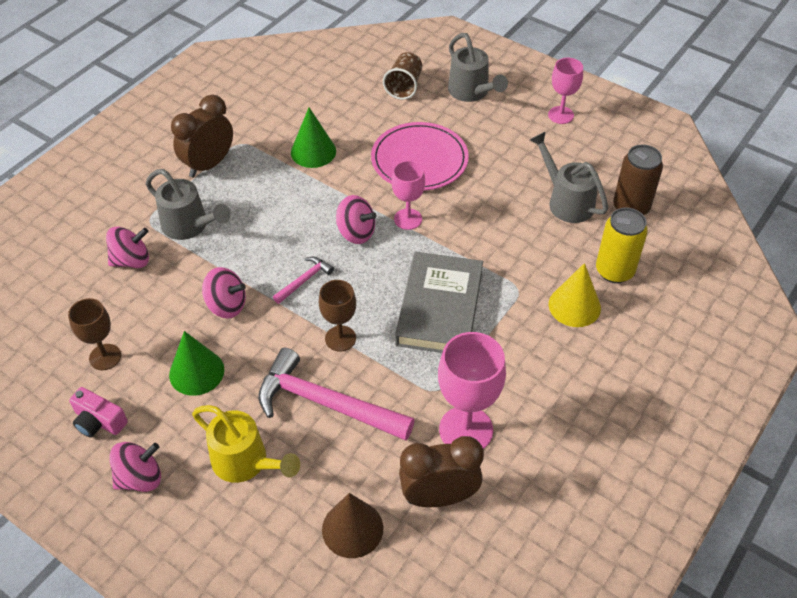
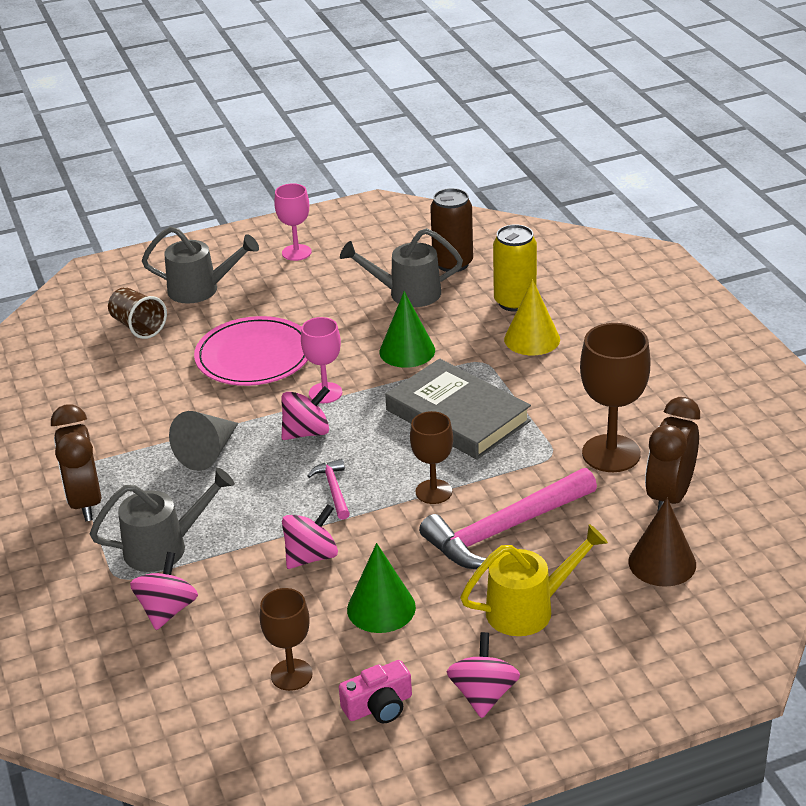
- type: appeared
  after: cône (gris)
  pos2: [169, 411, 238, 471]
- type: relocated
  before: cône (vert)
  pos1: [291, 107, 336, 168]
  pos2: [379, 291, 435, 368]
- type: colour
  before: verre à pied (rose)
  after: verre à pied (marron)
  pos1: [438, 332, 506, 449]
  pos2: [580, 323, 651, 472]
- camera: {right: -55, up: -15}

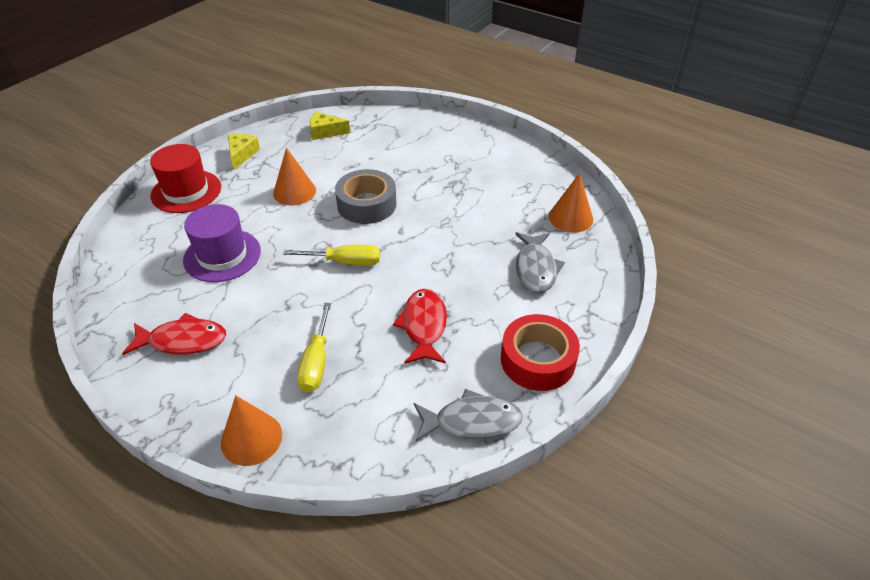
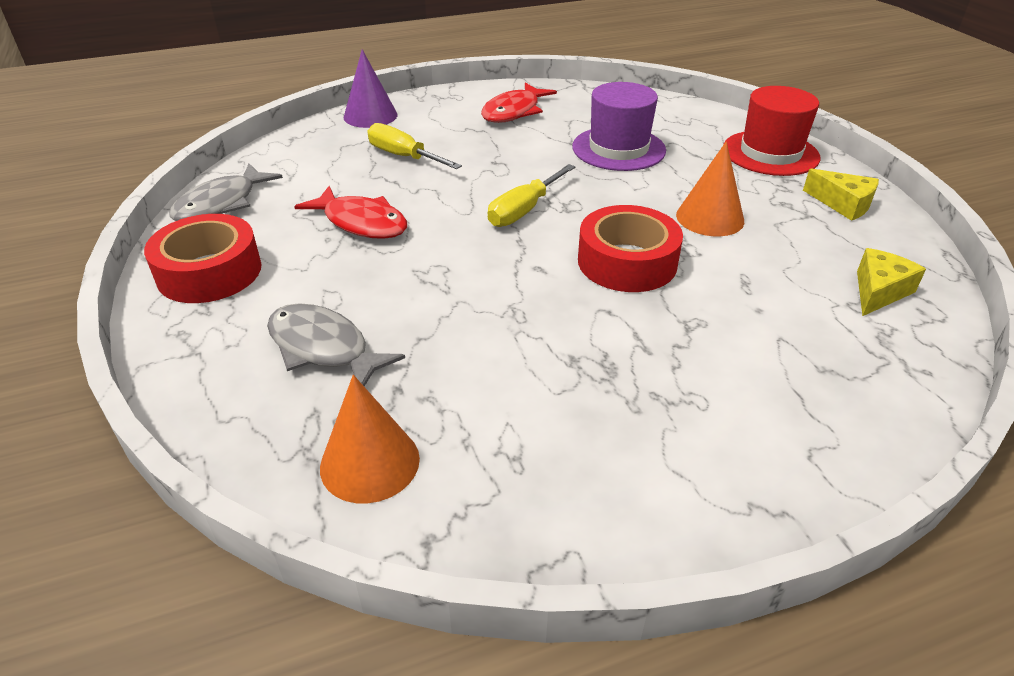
- type: colour
  before: cône (orange)
  after: cône (violet)
  pos1: [221, 395, 282, 466]
  pos2: [344, 49, 398, 128]
- type: colour
  before: ruban adhésif (gris)
  after: ruban adhésif (rouge)
  pos1: [335, 169, 396, 224]
  pos2: [578, 205, 683, 292]
- camera: {right: 125, up: -5}

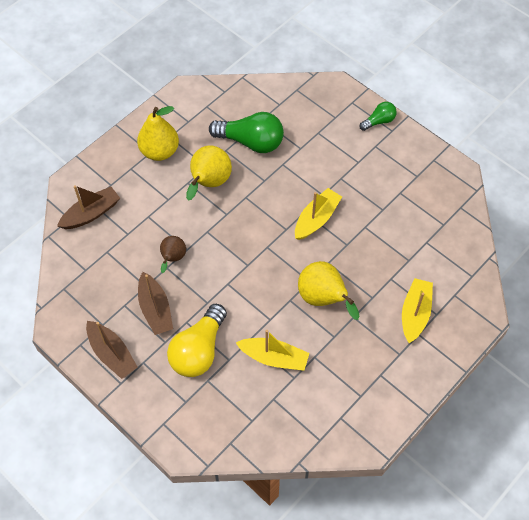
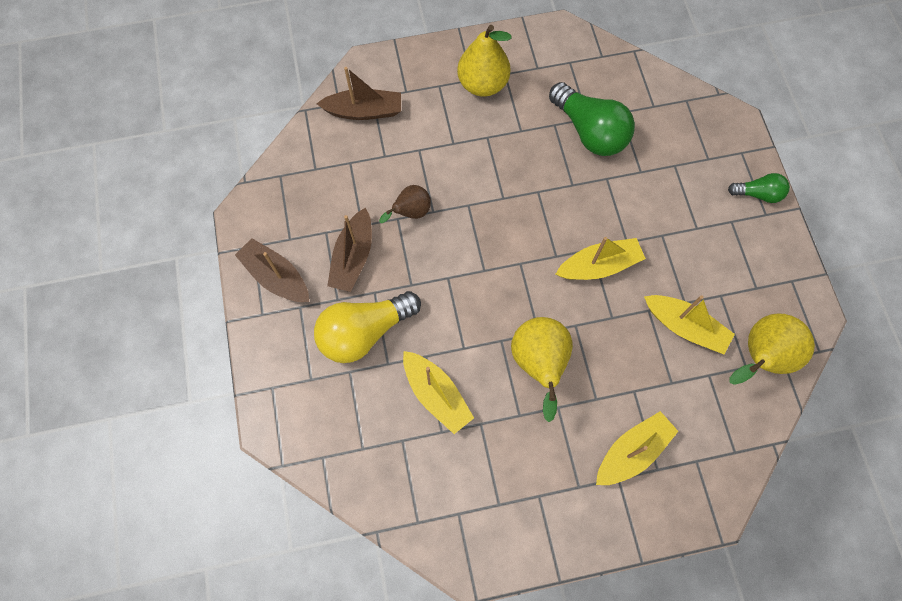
- type: appeared
  after: bateau (jaune)
  pos2: [644, 295, 735, 354]
- type: relocated
  before: poire (jaune)
  pos1: [186, 145, 232, 201]
  pos2: [729, 313, 815, 385]
- type: spun
  before: bateau (marron)
  pos1: [86, 321, 138, 379]
  pos2: [235, 238, 309, 302]
  turn: 135
- camera: {right: 35, up: 10}

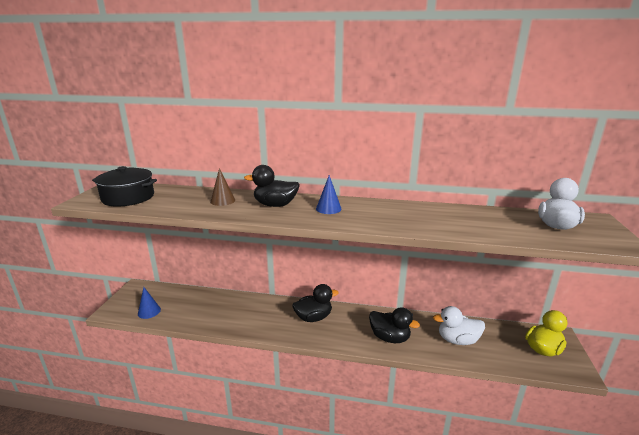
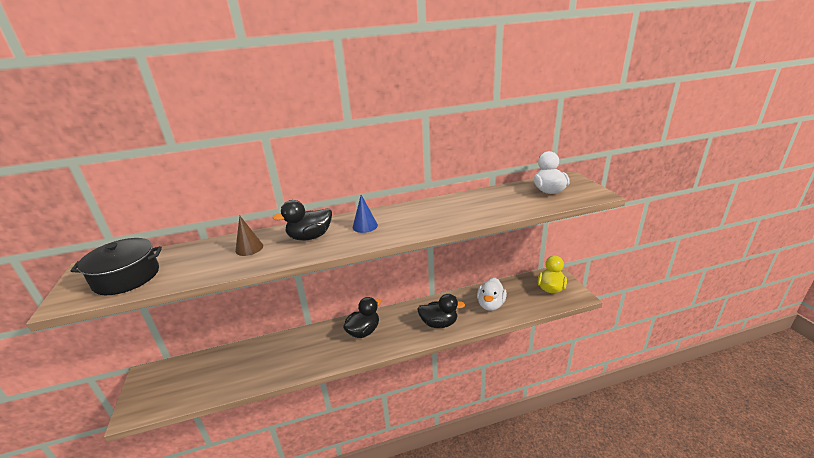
- type: missing
  before: cône (bleu)
  pos1: [138, 287, 161, 319]
- type: spun
  before: canard (blanc)
  pos1: [433, 306, 485, 345]
  pos2: [477, 278, 507, 311]
  turn: -45
- camera: {right: -25, up: 5}

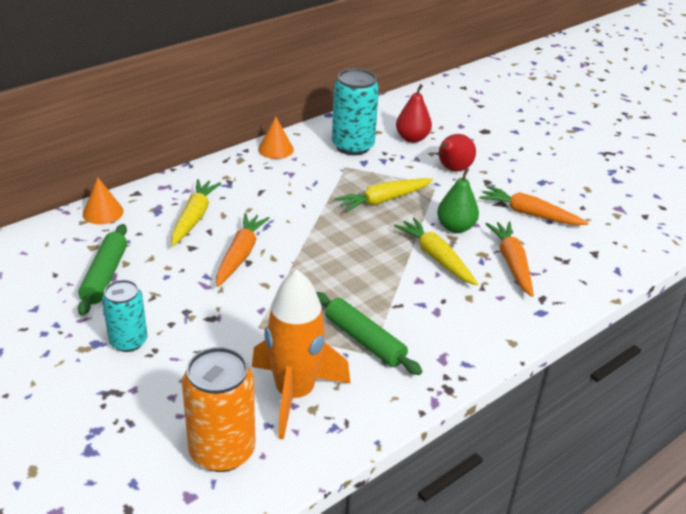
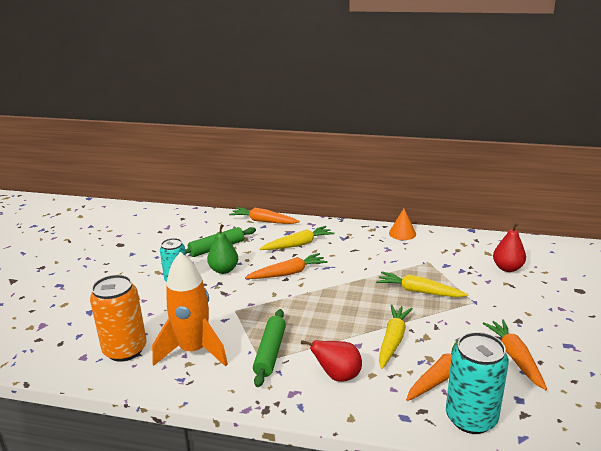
- type: relocated
  before: canette (turquoise)
  pos1: [332, 68, 379, 155]
  pos2: [446, 332, 509, 434]
- type: relocated
  before: poire (vert)
  pos1: [437, 168, 479, 233]
  pos2: [207, 224, 238, 274]
- type: relocated
  before: poire (rouge)
  pos1: [439, 134, 476, 172]
  pos2: [301, 340, 362, 382]
- type: exchanged
  before: cône (orange)
  after: carotte (orange)
  pos1: [83, 177, 124, 224]
  pos2: [229, 207, 300, 224]
- camera: {right: 55, up: -10}

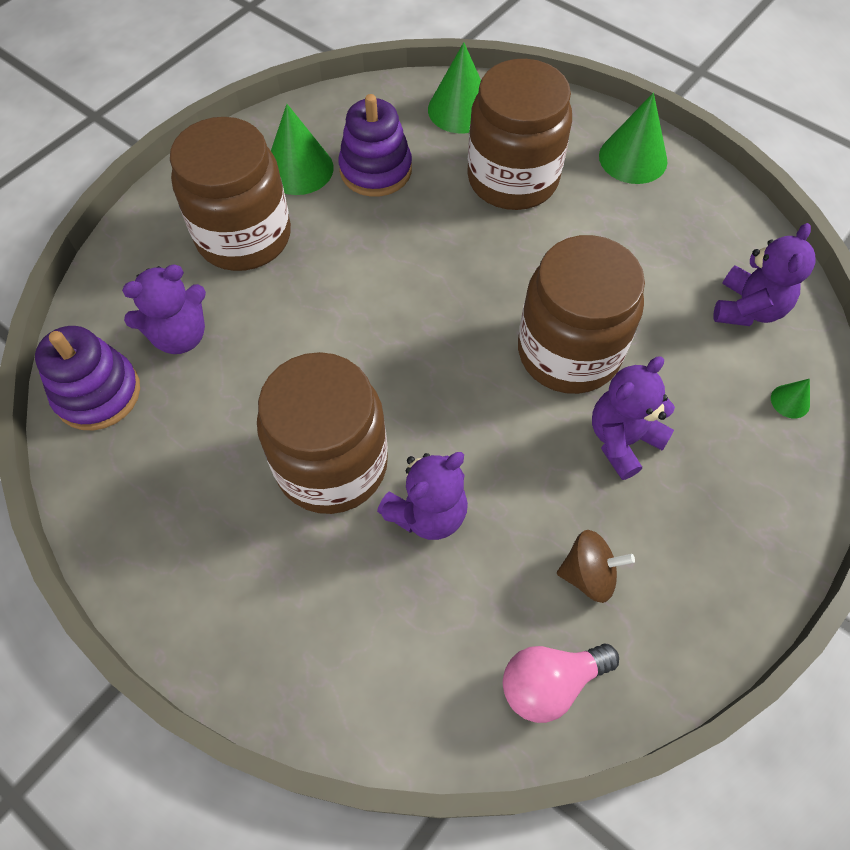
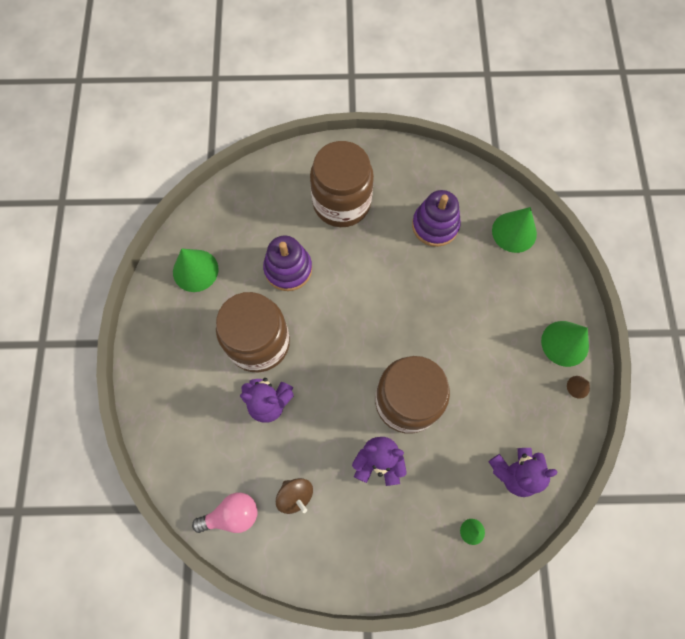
- type: missing
  before: ours en peluche (violet)
  pos1: [122, 264, 206, 354]
- type: missing
  before: bocal (marron)
  pos1: [467, 59, 572, 210]
- type: appeared
  after: cône (marron)
  pos2: [567, 376, 590, 399]
- type: relocated
  before: jouet à empiler (violet)
  pos1: [35, 326, 140, 430]
  pos2: [263, 236, 312, 291]
- type: relocated
  before: cône (vert)
  pos1: [271, 104, 334, 195]
  pos2: [173, 249, 219, 292]
- type: spun
  before: ampoule (rose)
  pos1: [503, 644, 619, 723]
  pos2: [192, 493, 257, 533]
  turn: 135
- camera: {right: 50, up: 10}

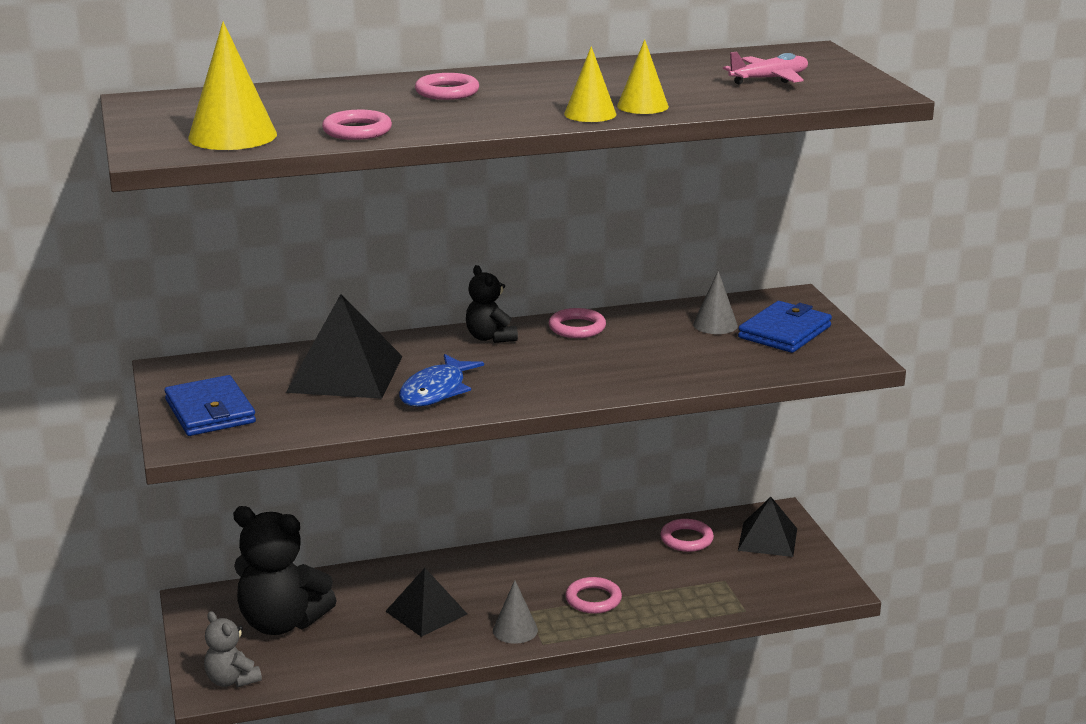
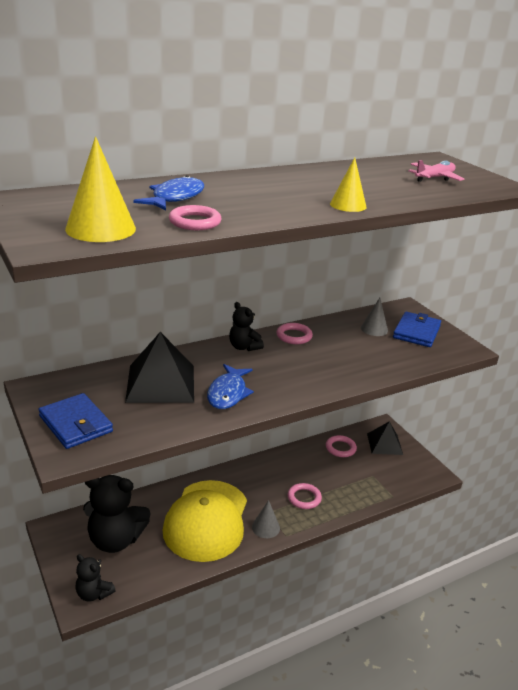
- type: missing
  before: anneau (rose)
  pos1: [415, 73, 479, 100]
- type: missing
  before: cône (jaune)
  pos1: [617, 39, 669, 114]
- type: appeared
  after: poisson (bleu)
  pos2: [133, 175, 204, 210]
- type: exchanged
  before: pyramide (noir)
  after: casquette (jaune)
  pos1: [385, 568, 467, 637]
  pos2: [163, 480, 247, 562]
- type: colour
  before: ours en peluche (gris)
  after: ours en peluche (noir)
  pos1: [204, 611, 262, 687]
  pos2: [75, 554, 116, 601]
- camera: {right: -15, up: 5}

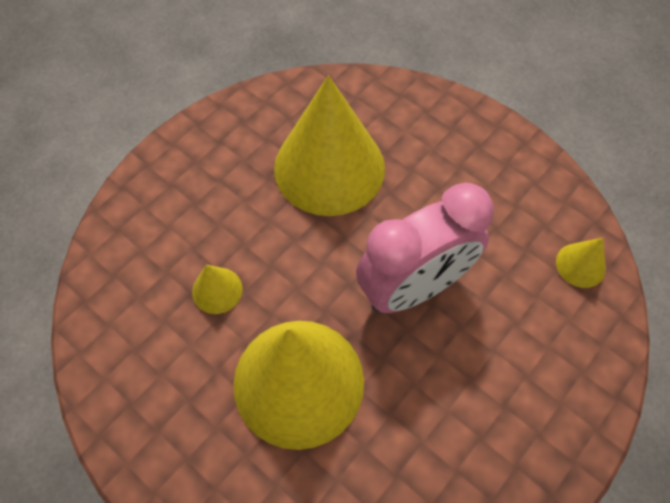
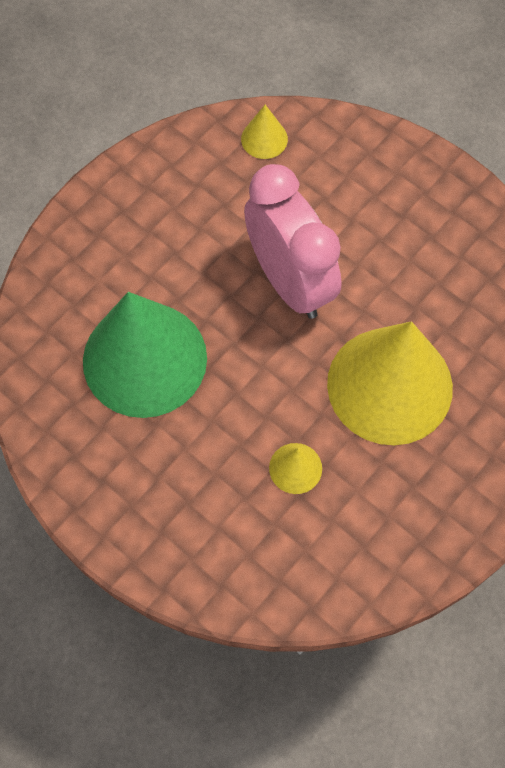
- type: colour
  before: cône (jaune)
  after: cône (vert)
  pos1: [274, 75, 385, 216]
  pos2: [83, 292, 207, 418]
- camera: {right: -90, up: 5}

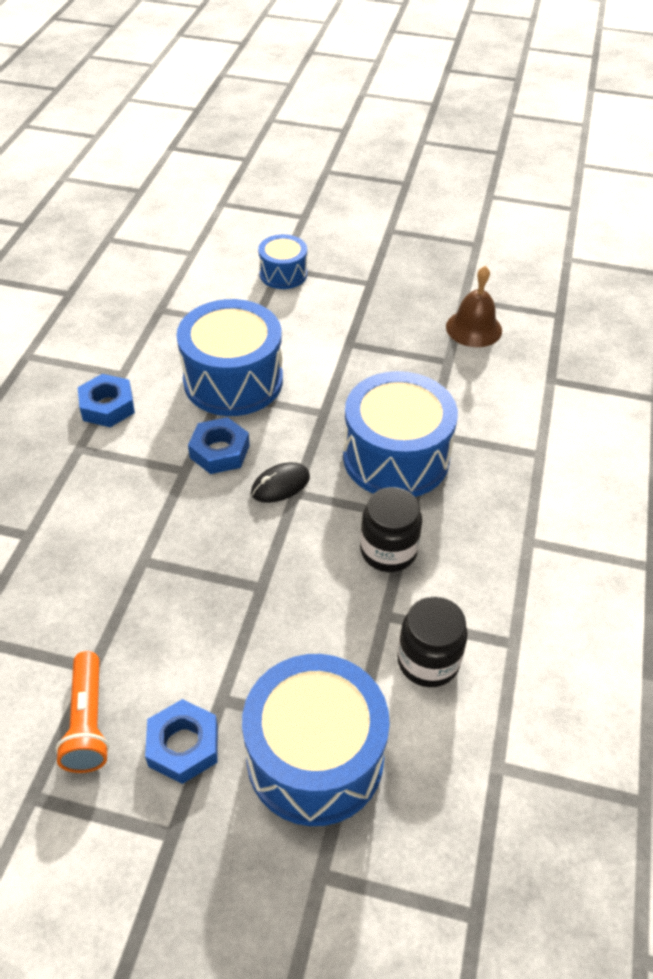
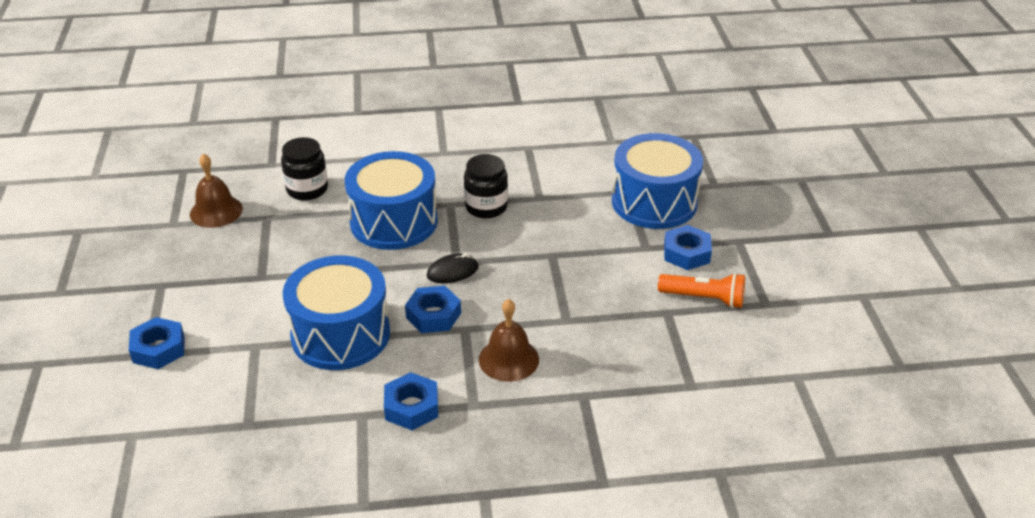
- type: appeared
  after: cloche (marron)
  pos2: [479, 299, 539, 382]
- type: relocated
  before: bocal (noir)
  pos1: [397, 596, 468, 687]
  pos2: [281, 137, 328, 200]
- type: exchanged
  before: tambour (bleu)
  after: écrou (bleu)
  pos1: [258, 234, 307, 289]
  pos2: [129, 317, 184, 369]
- type: spun
  before: lampe de poche (orange)
  pos1: [55, 651, 109, 773]
  pos2: [658, 273, 745, 308]
  turn: 45
- type: spun
  before: souris (noir)
  pos1: [251, 462, 310, 503]
  pos2: [427, 253, 479, 283]
  turn: -60
- camera: {right: -110, up: -10}

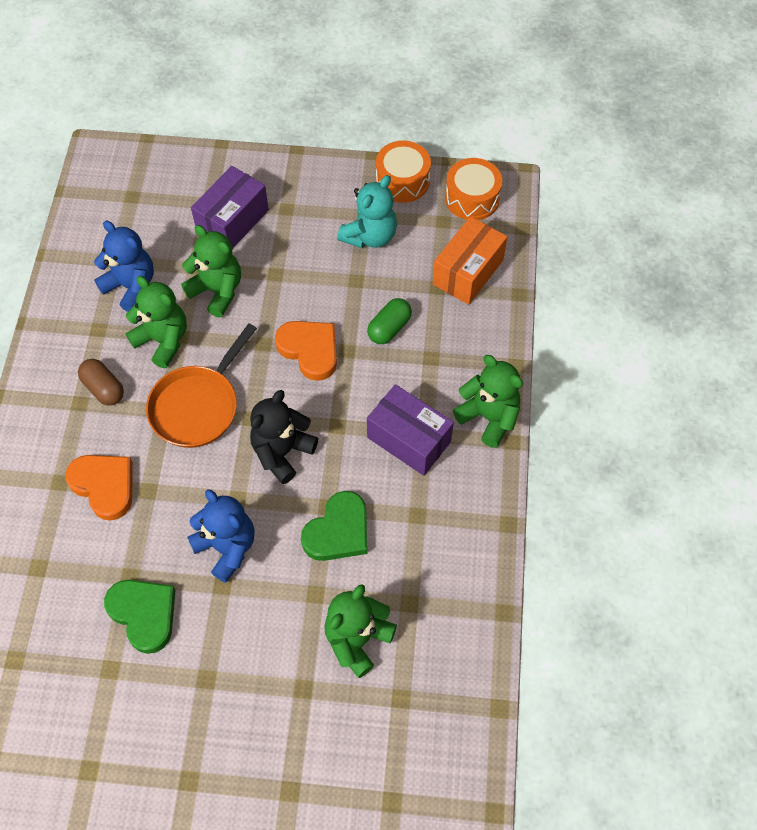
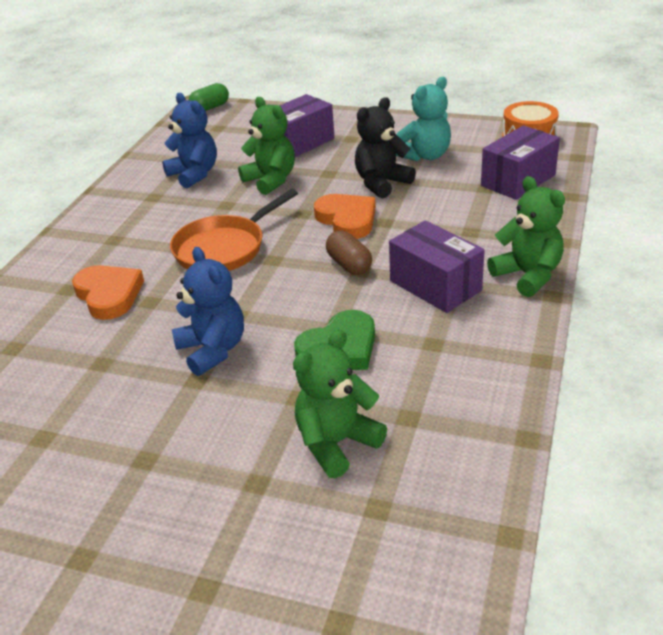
- type: missing
  before: cœur (vert)
  pos1: [104, 580, 175, 654]
- type: missing
  before: ours en peluche (vert)
  pos1: [126, 276, 187, 368]
- type: missing
  before: tambour (orange)
  pos1: [376, 141, 431, 203]
- type: relocated
  before: gélule (marron)
  pos1: [78, 359, 124, 406]
  pos2: [326, 231, 372, 275]
- type: relocated
  before: ours en peluche (noir)
  pos1: [250, 390, 318, 484]
  pos2: [355, 97, 416, 199]
- type: relocated
  before: gélule (vert)
  pos1: [367, 298, 412, 344]
  pos2: [188, 83, 229, 111]
- type: colour
  before: boîte (orange)
  after: boîte (violet)
  pos1: [433, 216, 507, 305]
  pos2: [481, 125, 560, 200]
- camera: {right: 15, up: -25}

